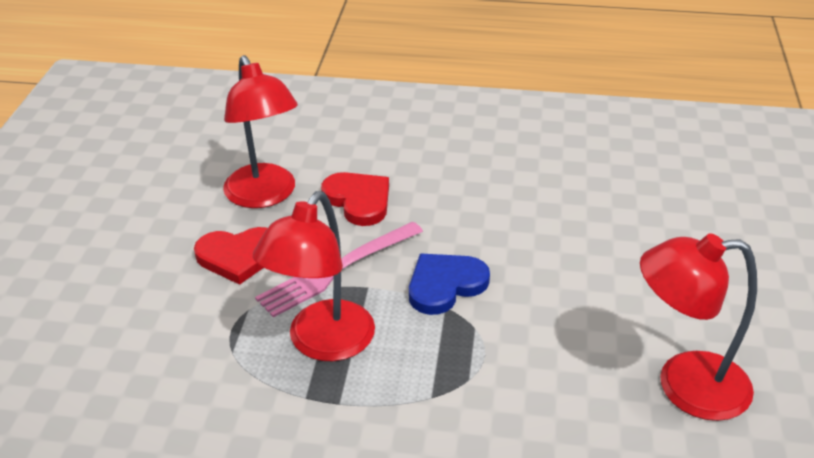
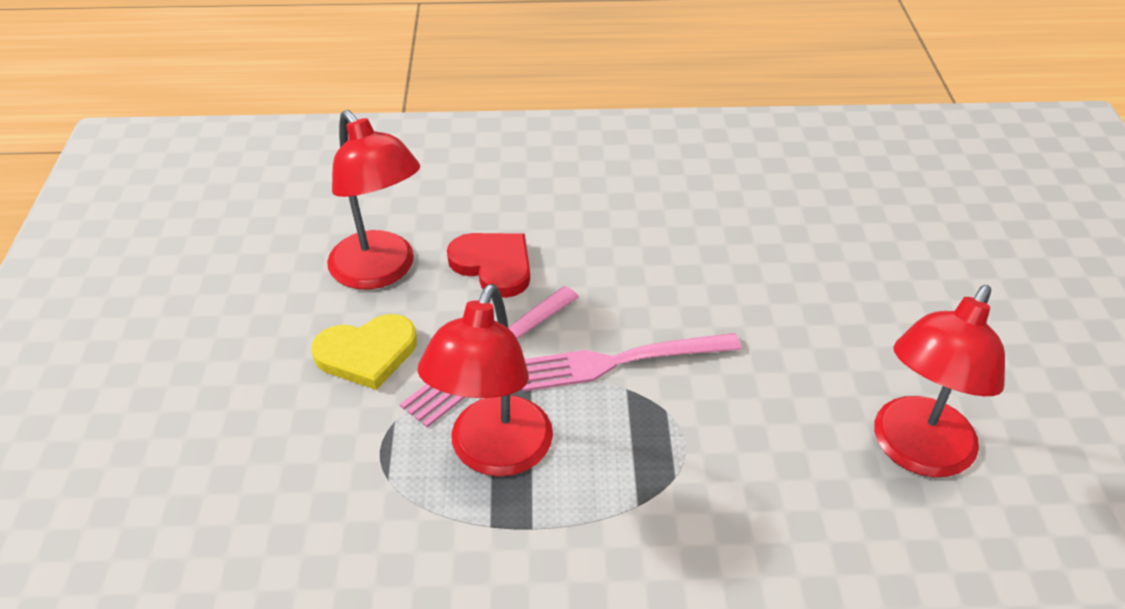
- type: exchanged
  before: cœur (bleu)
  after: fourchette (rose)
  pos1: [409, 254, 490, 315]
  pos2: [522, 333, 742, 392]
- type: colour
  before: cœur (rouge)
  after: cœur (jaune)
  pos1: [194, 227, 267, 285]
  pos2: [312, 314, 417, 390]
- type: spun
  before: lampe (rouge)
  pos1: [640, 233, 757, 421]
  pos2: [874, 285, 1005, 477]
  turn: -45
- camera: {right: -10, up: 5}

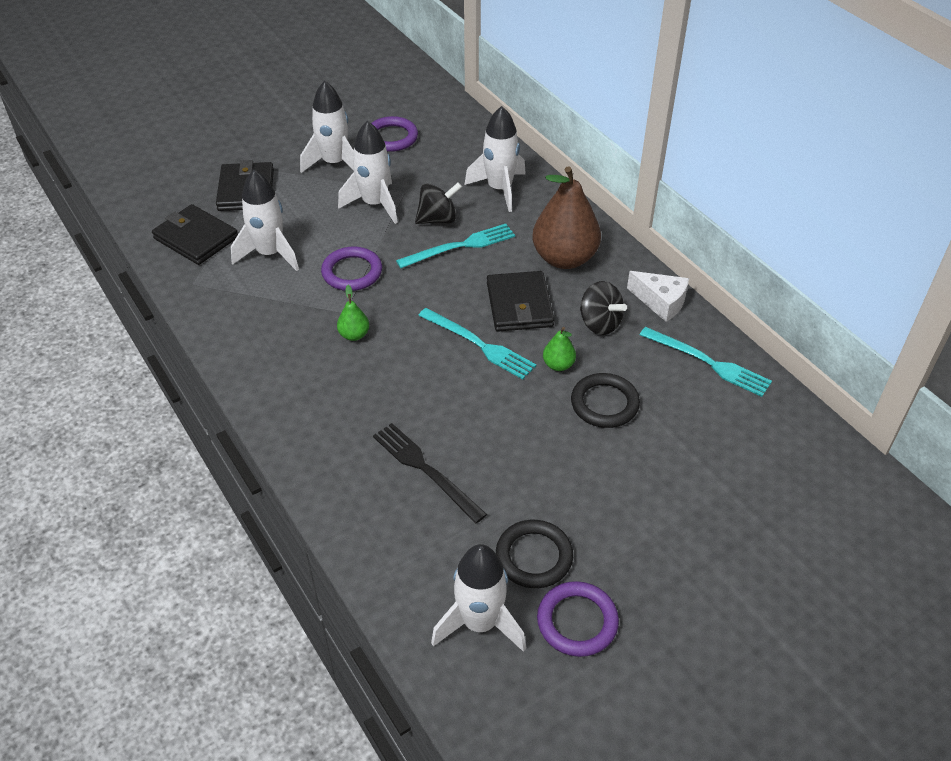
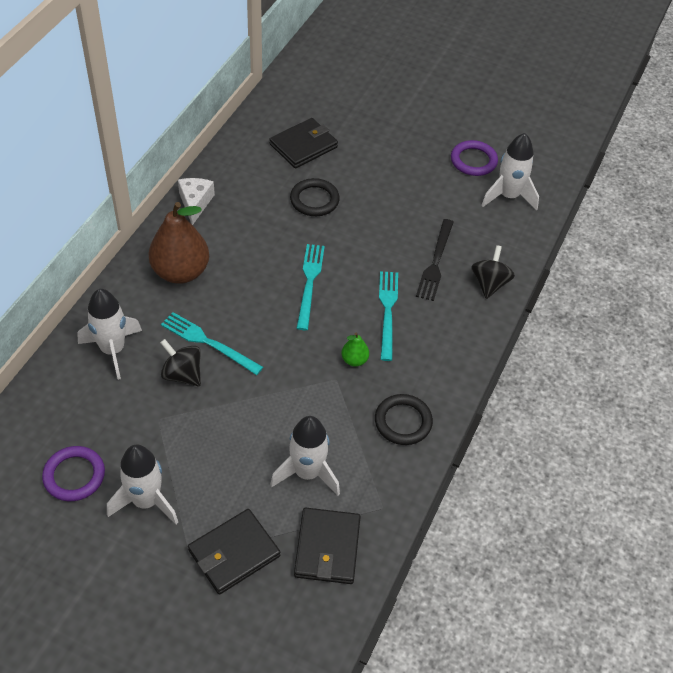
- type: missing
  before: anneau (violet)
  pos1: [321, 246, 382, 291]
- type: missing
  before: fusée (blanc)
  pos1: [338, 121, 398, 224]
- type: missing
  before: poire (vert)
  pos1: [543, 327, 576, 371]
- type: relocated
  before: portefeuille (noir)
  pos1: [487, 271, 554, 331]
  pos2: [270, 118, 338, 168]
- type: relocated
  before: anneau (noir)
  pos1: [496, 520, 573, 588]
  pos2: [375, 394, 433, 445]
- type: relocated
  before: toupie (noir)
  pos1: [580, 281, 627, 335]
  pos2: [471, 245, 515, 299]
- type: relocated
  before: fourchette (turquoise)
  pos1: [640, 327, 772, 397]
  pos2: [379, 271, 398, 361]
- camera: {right: -125, up: 5}

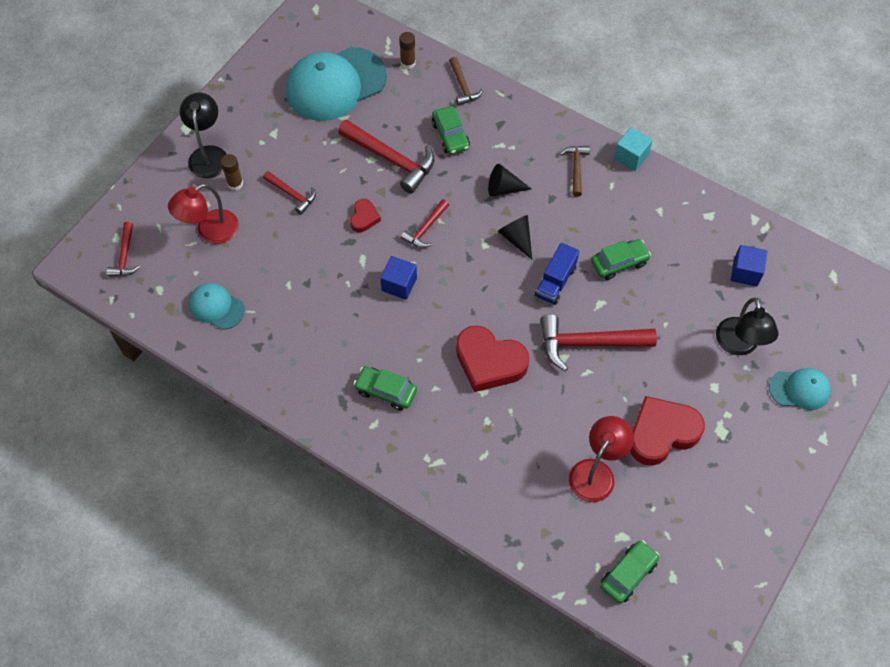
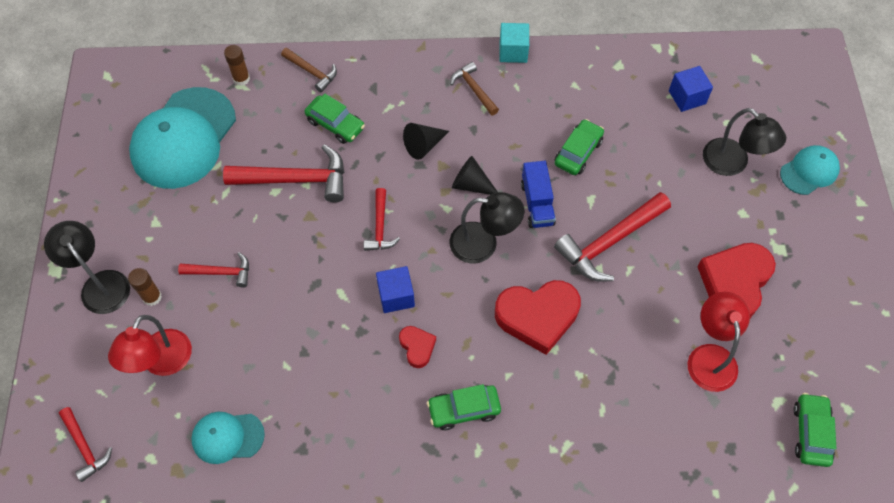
- type: appeared
  after: lampe (noir)
  pos2: [450, 192, 524, 263]
- type: relocated
  before: cœur (rouge)
  pos1: [350, 199, 381, 232]
  pos2: [399, 326, 436, 368]
- camera: {right: -35, up: 0}

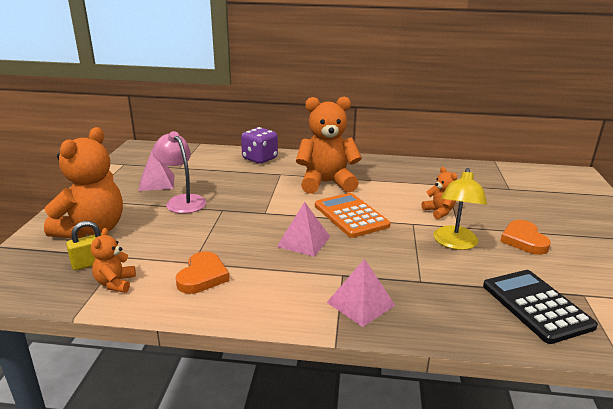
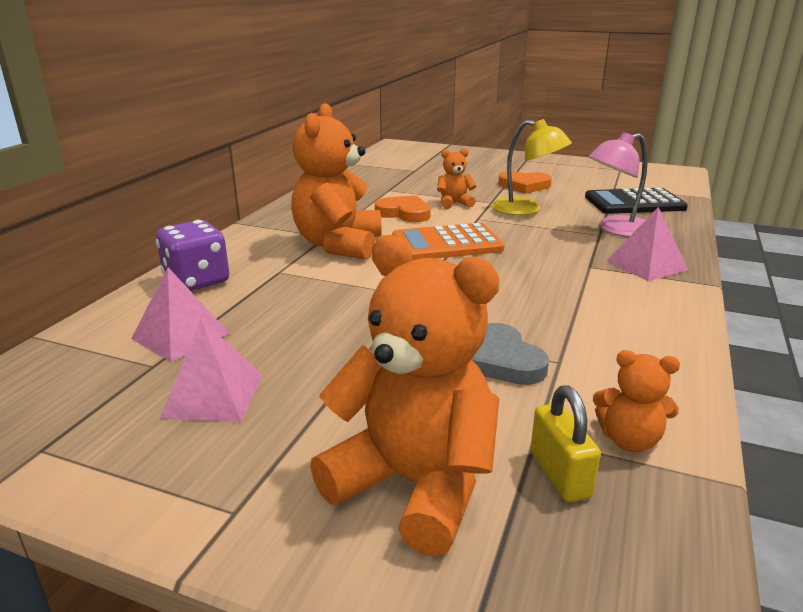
- type: appeared
  after: cœur (gris)
  pos2: [472, 323, 549, 385]
- type: relocated
  before: lampe (rose)
  pos1: [152, 131, 206, 213]
  pos2: [588, 132, 647, 237]
- type: relocated
  before: cœur (orange)
  pos1: [176, 251, 229, 294]
  pos2: [375, 195, 431, 222]
- type: relocated
  before: pyramide (rose)
  pos1: [277, 202, 330, 257]
  pos2: [131, 267, 230, 362]
- camera: {right: -75, up: 0}

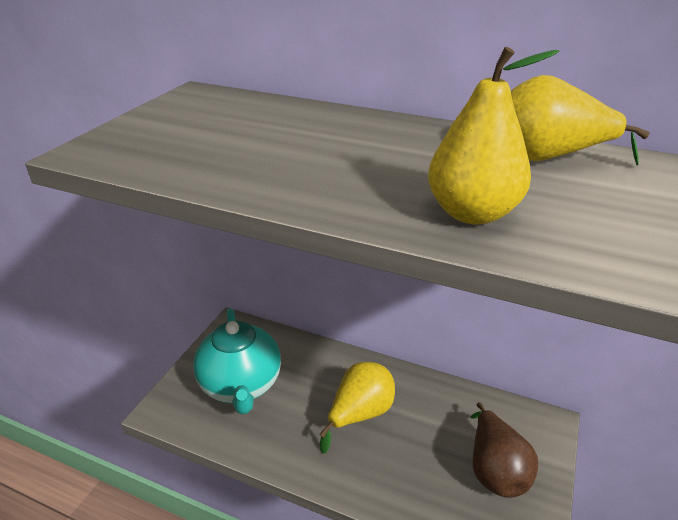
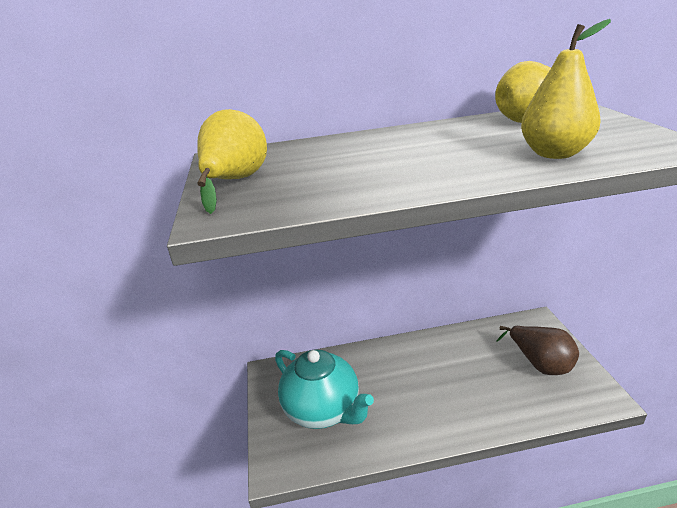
- type: relocated
  before: poire (jaune)
  pos1: [319, 362, 395, 454]
  pos2: [197, 109, 267, 214]
- camera: {right: -30, up: -5}

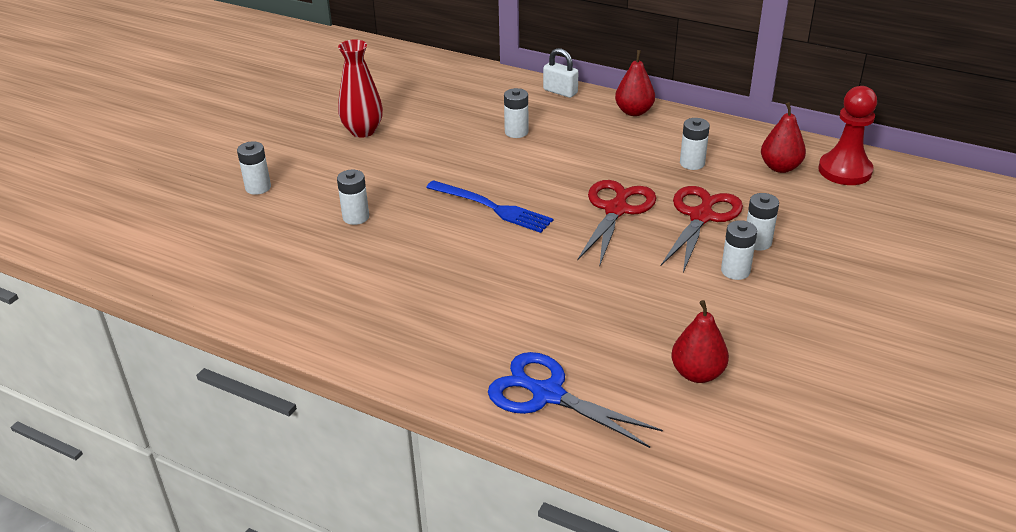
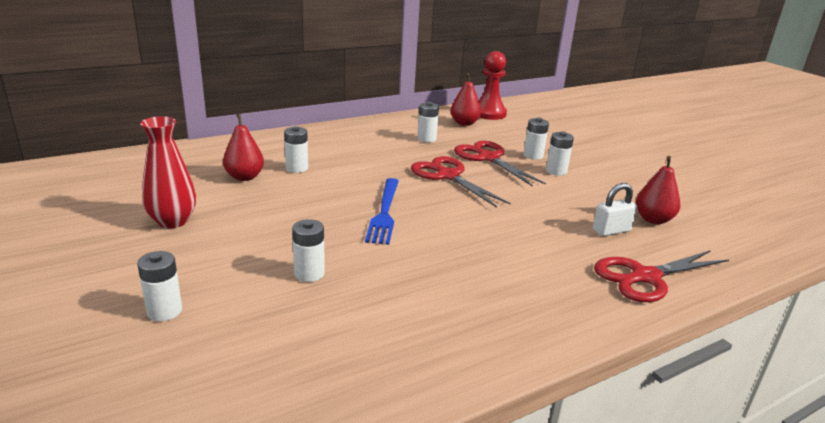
- type: relocated
  before: cadenas (blanc)
  pos1: [543, 48, 578, 98]
  pos2: [593, 183, 637, 236]
- type: relocated
  before: poire (rouge)
  pos1: [615, 50, 655, 116]
  pos2: [223, 114, 264, 181]
- type: colour
  before: ciseaux (bleu)
  after: ciseaux (rouge)
  pos1: [488, 352, 663, 448]
  pos2: [594, 250, 729, 302]
- type: spun
  before: fourchette (bleu)
  pos1: [426, 180, 553, 233]
  pos2: [365, 178, 399, 245]
  turn: 120
- camera: {right: -60, up: -10}

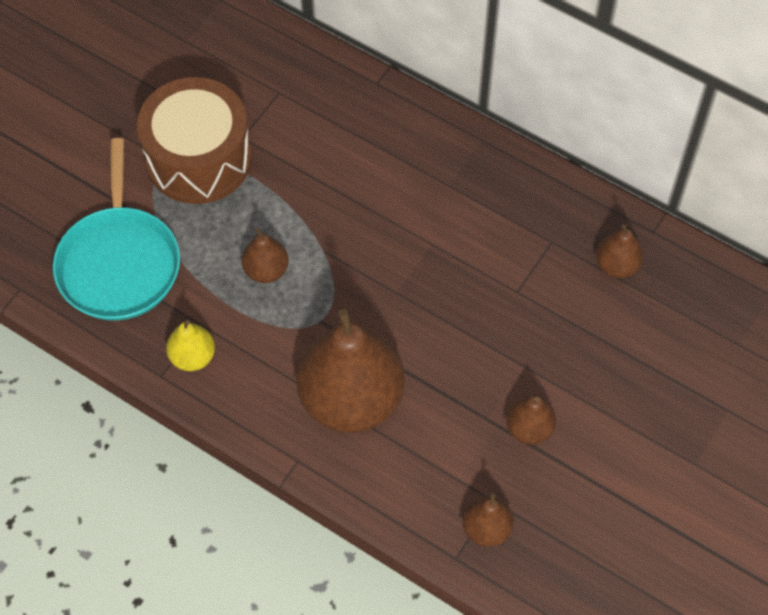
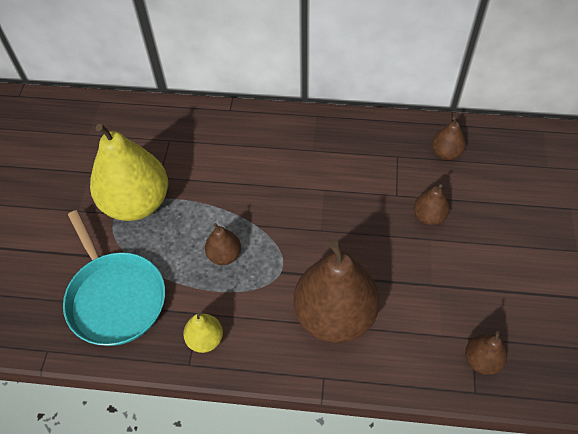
- type: relocated
  before: poire (marron)
  pos1: [506, 395, 556, 445]
  pos2: [413, 184, 449, 225]
- type: exchanged
  before: tambour (marron)
  after: poire (jaune)
  pos1: [137, 77, 252, 204]
  pos2: [90, 124, 168, 221]
- camera: {right: -25, up: -5}

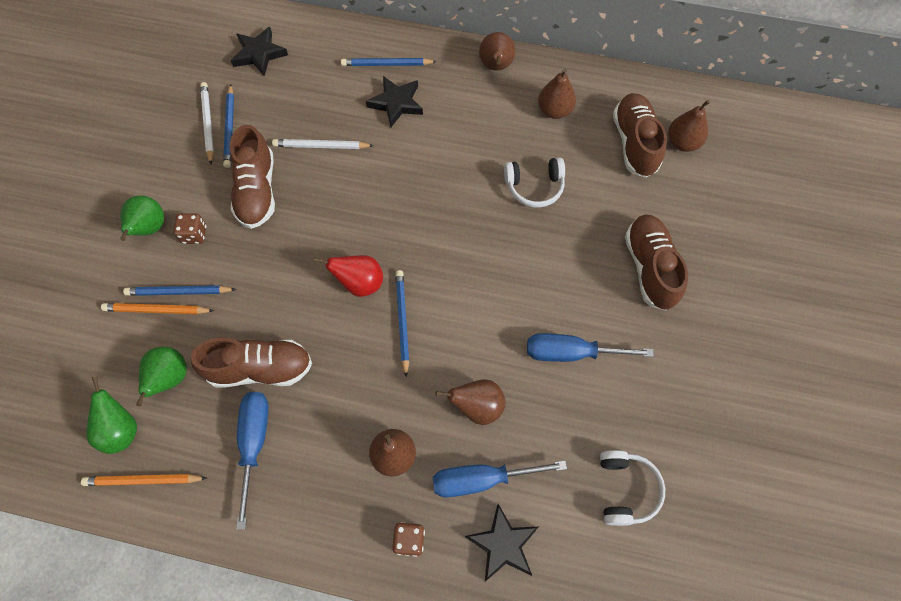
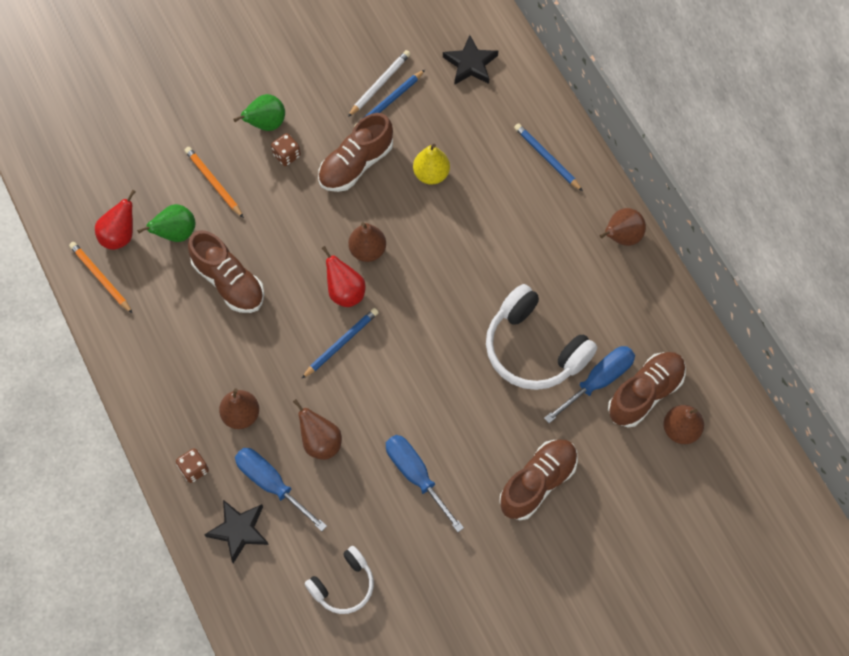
- type: missing
  before: crayon (bleu)
  pos1: [123, 285, 236, 296]
- type: missing
  before: étoile (noir)
  pos1: [366, 76, 423, 127]
- type: relocated
  before: tournevis (bleu)
  pos1: [236, 392, 269, 529]
  pos2: [544, 346, 635, 423]
- type: relocated
  before: poire (marron)
  pos1: [538, 69, 576, 119]
  pos2: [348, 222, 386, 262]
- type: exchanged
  before: crayon (blanc)
  after: poire (jaune)
  pos1: [272, 139, 374, 149]
  pos2: [413, 144, 450, 185]
- type: colour
  before: poire (vert)
  after: poire (rouge)
  pos1: [86, 376, 137, 454]
  pos2: [95, 190, 136, 250]
- type: size
  before: casque audio (blanc)
  pos1: [504, 157, 565, 208]
  pos2: [486, 284, 597, 390]
  scale: 1.71
- camera: {right: 50, up: 0}

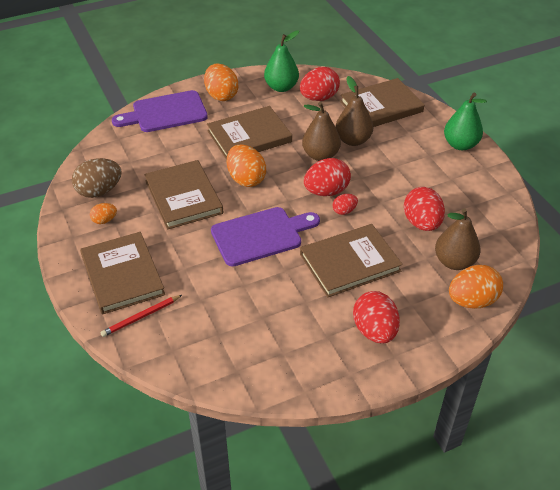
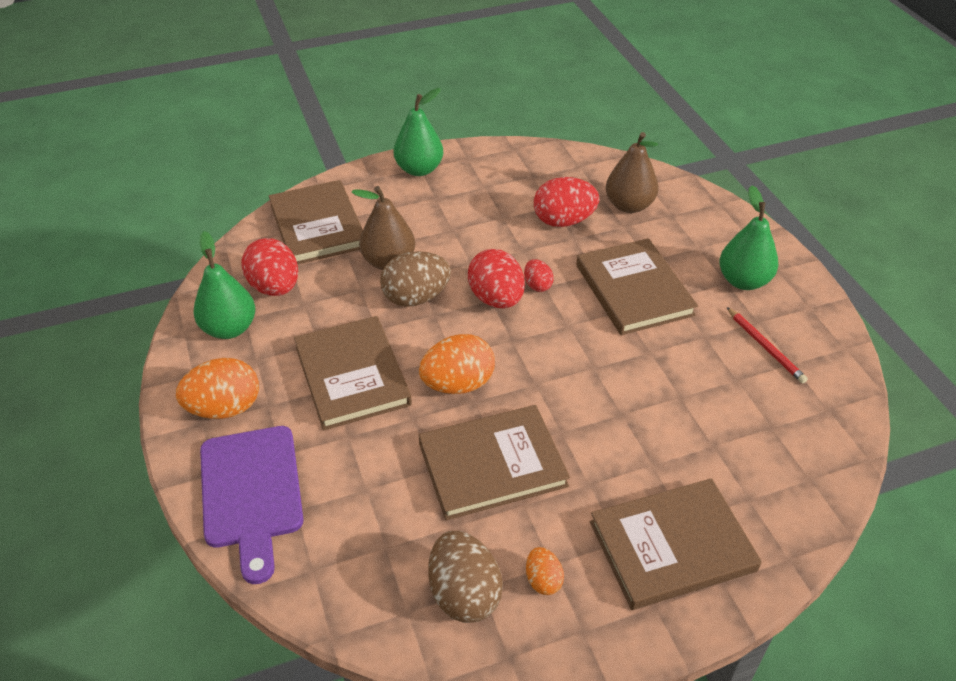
- type: missing
  before: planche à découper (violet)
  pos1: [211, 207, 320, 267]
- type: missing
  before: œuf (orange)
  pos1: [449, 265, 503, 309]
- type: relocated
  before: crayon (rouge)
  pos1: [100, 295, 182, 337]
  pos2: [727, 307, 808, 383]
- type: exchanged
  before: poire (marron)
  after: œuf (marron)
  pos1: [302, 102, 341, 161]
  pos2: [380, 251, 451, 307]
- type: exchanged
  before: œuf (rouge)
  after: poire (vert)
  pos1: [353, 291, 400, 344]
  pos2: [719, 185, 778, 290]
- camera: {right: -85, up: 0}

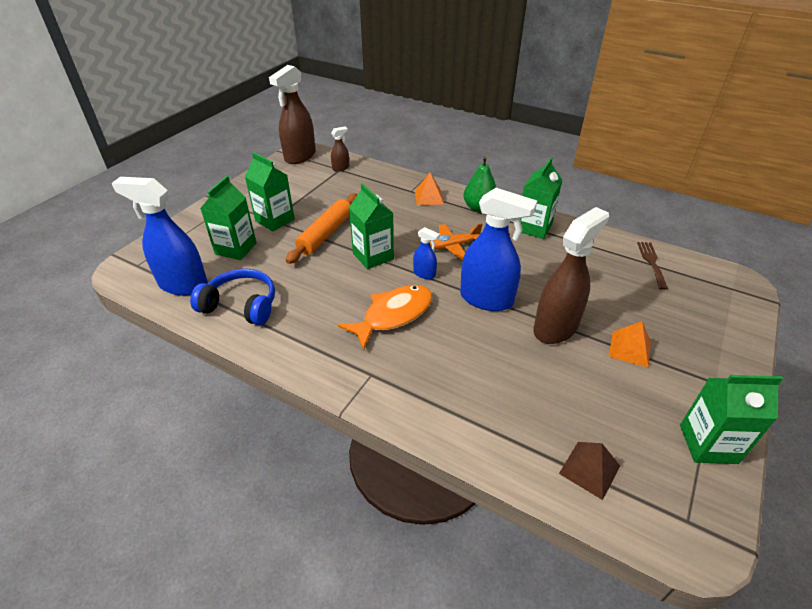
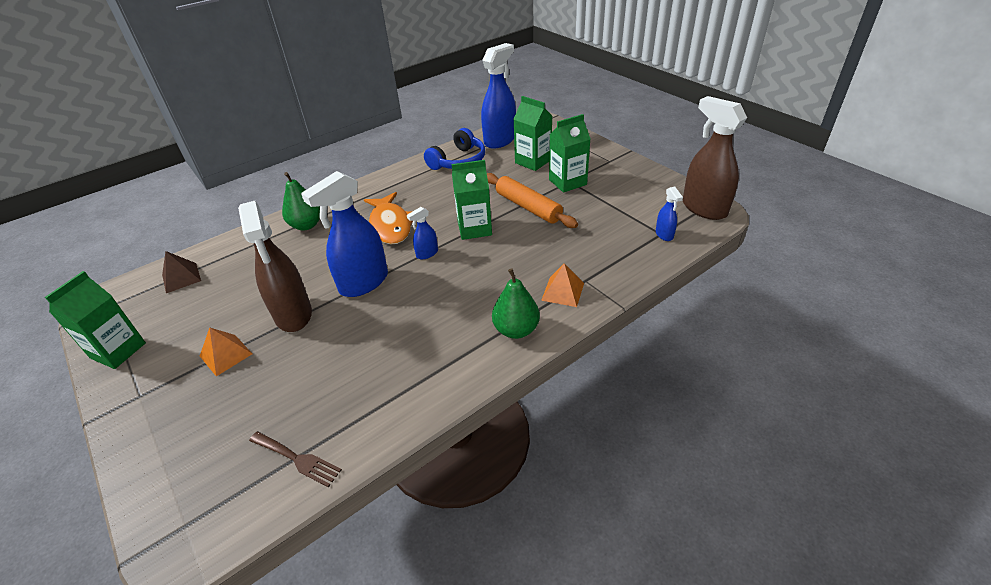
- type: missing
  before: avion (orange)
  pos1: [430, 223, 482, 260]
- type: missing
  before: brique de lait (vert)
  pos1: [520, 158, 562, 239]
- type: appeared
  after: poire (vert)
  pos2: [282, 172, 320, 230]
- type: colour
  before: vaporisateur (marron)
  after: vaporisateur (bleu)
  pos1: [331, 127, 349, 172]
  pos2: [656, 187, 683, 241]
- camera: {right: 115, up: 0}

